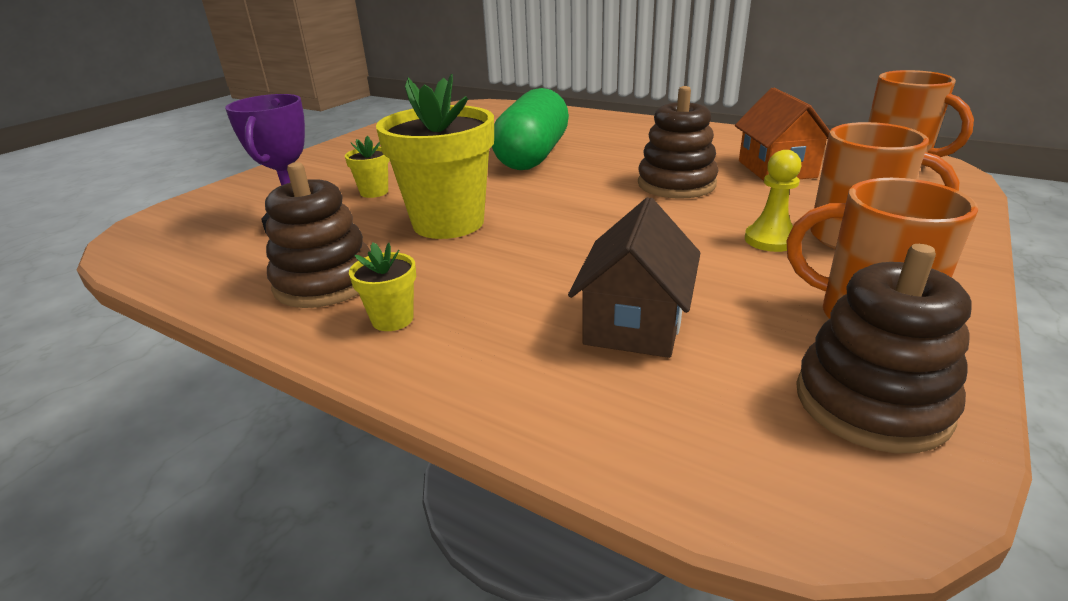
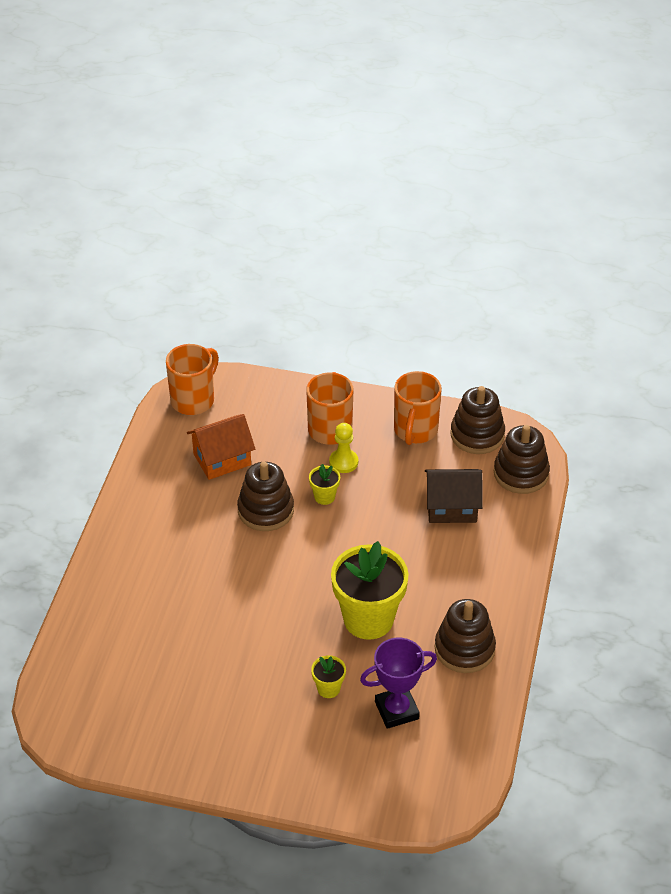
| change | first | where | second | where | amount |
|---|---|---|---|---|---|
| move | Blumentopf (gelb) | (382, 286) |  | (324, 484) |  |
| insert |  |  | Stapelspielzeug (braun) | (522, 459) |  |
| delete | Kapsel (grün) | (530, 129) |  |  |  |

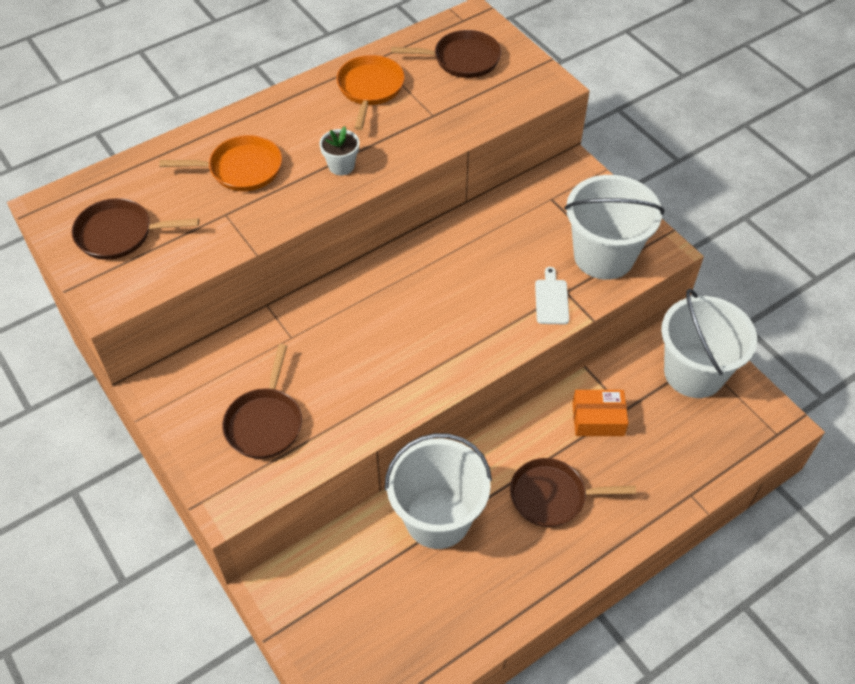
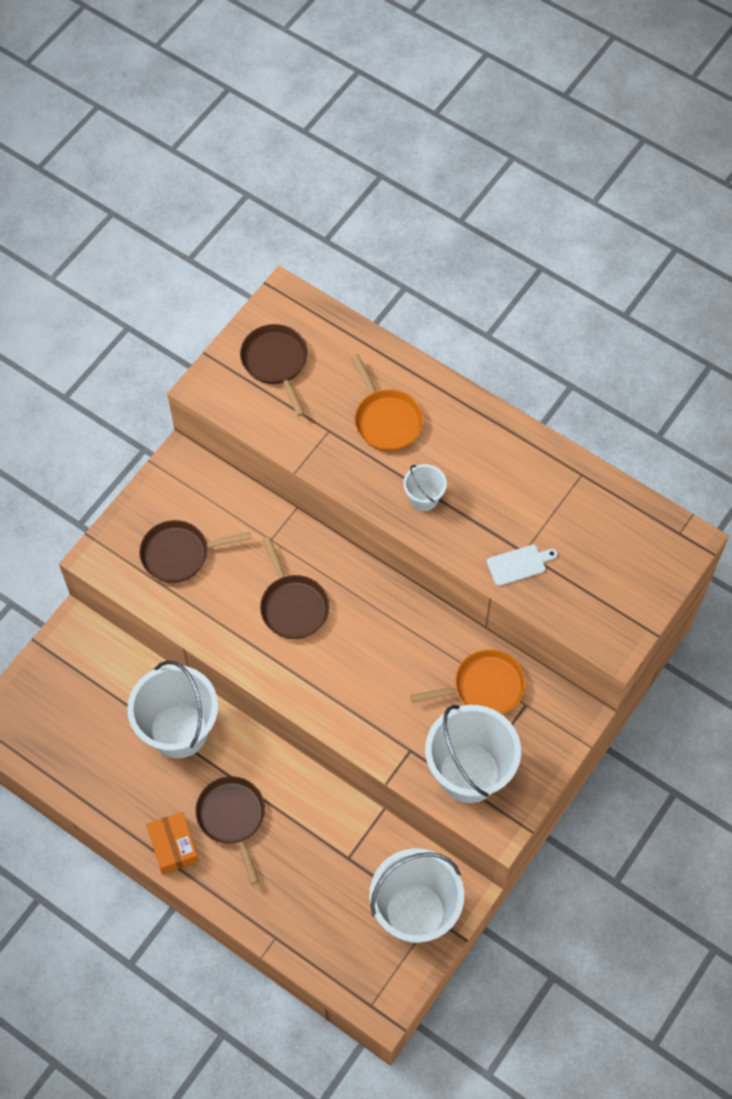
| change | first | where | second | where | amount |
|---|---|---|---|---|---|
| move | Schachtel (orange) | (600, 413) |  | (172, 843) |  |
| move | Pfanne (braun) | (446, 54) |  | (295, 588) |  |
| replace | Blumentopf (weiß) | (339, 150) | Eimer (weiß) | (425, 487) |  |
| move | Pfanne (orange) | (370, 92) |  | (468, 681) |  |
| move | Schneidebrett (weiß) | (552, 295) |  | (522, 565) |  |

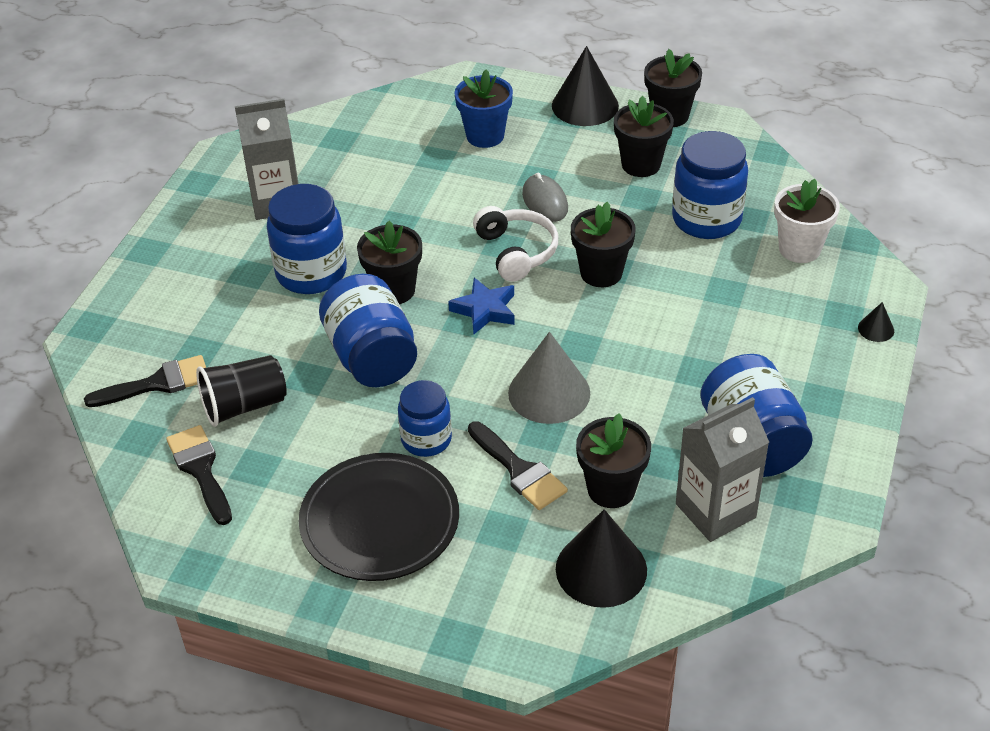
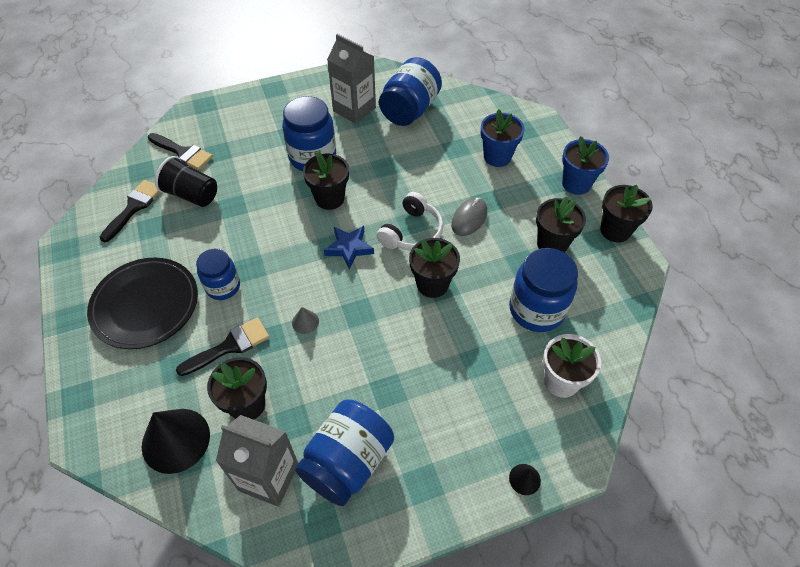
| change | first | where | second | where | amount |
|---|---|---|---|---|---|
| rotate | Pinsel (schwarz) | (518, 466) |  | (223, 346) | 135 degrees counterclockwise |
| resize | Kegel (grau) | (549, 378) |  | (305, 320) | x0.45 |
| move | Einmachglas (blau) | (368, 330) |  | (410, 91) |  |
| replace | Kegel (schwarz) | (585, 86) | Blumentopf (blau) | (585, 165) |  |

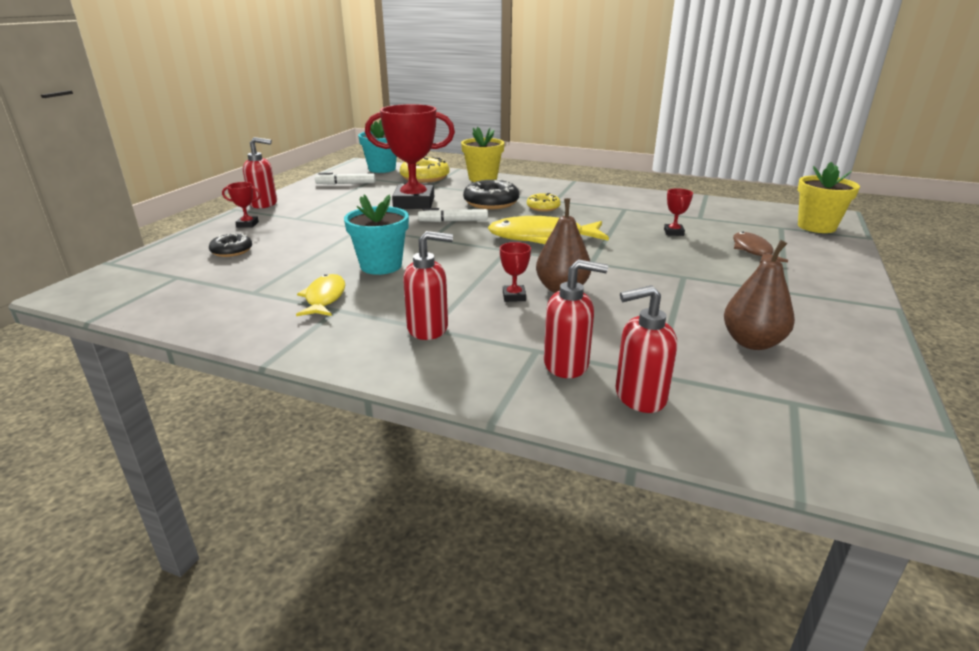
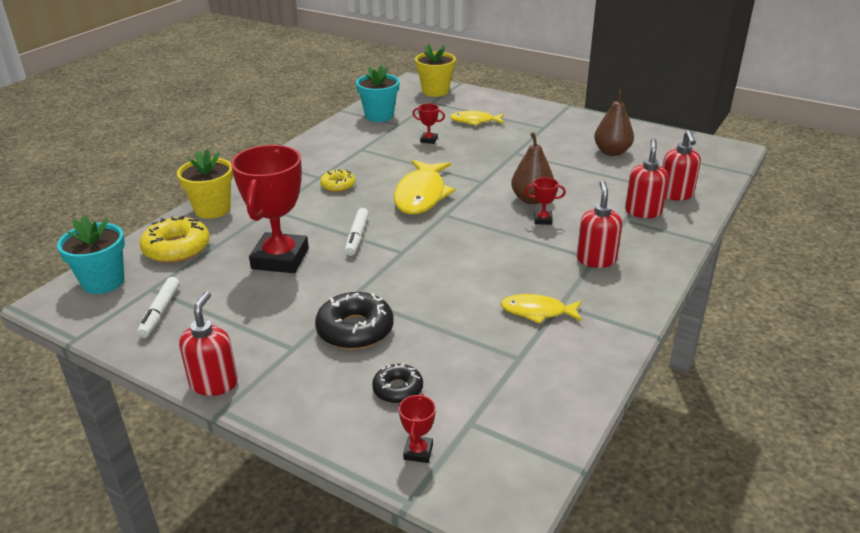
| change | first | where | second | where | amount |
|---|---|---|---|---|---|
| move | Donut (schwarz) | (491, 194) |  | (354, 321) |  |
| move | Blumentopf (türkis) | (376, 234) |  | (378, 93) |  |
| move | Pokal (rot) | (241, 205) |  | (417, 428) |  |
| recolor | Fisch (braun) | (760, 247) | Fisch (gelb) | (477, 118) |  |

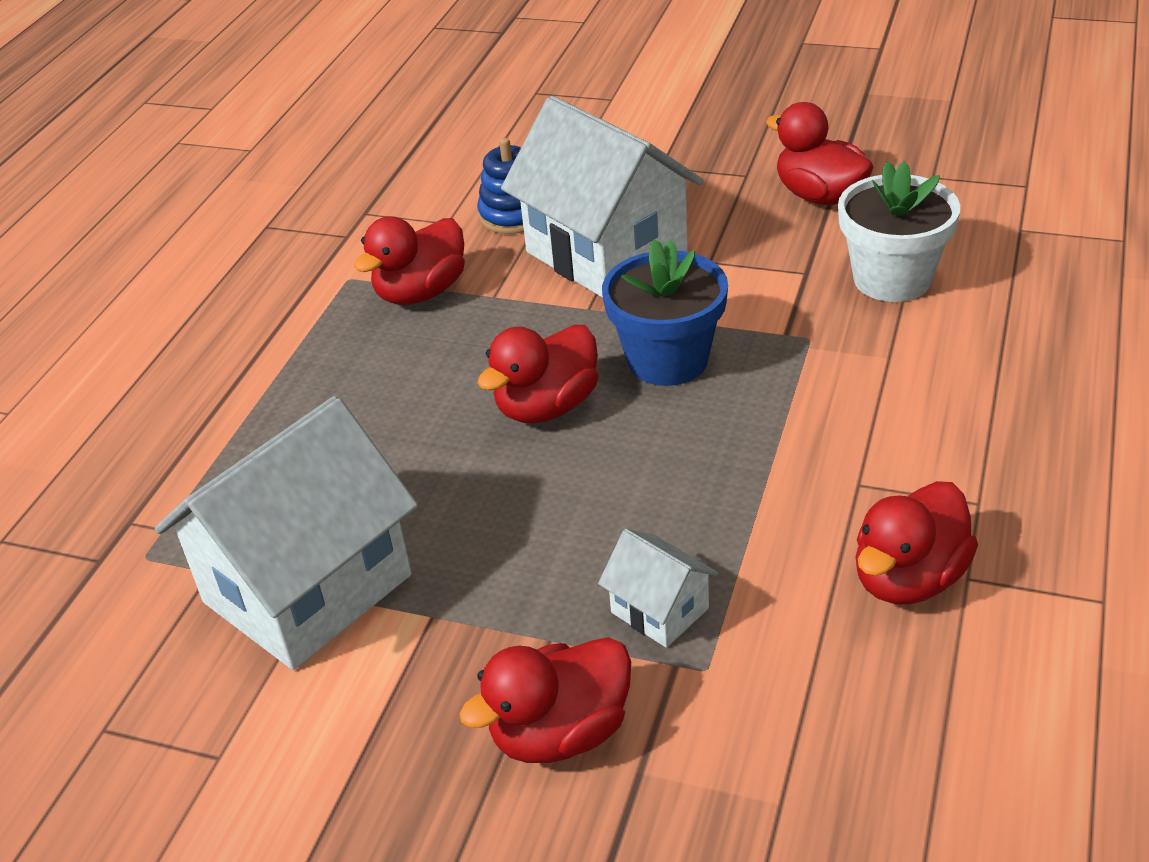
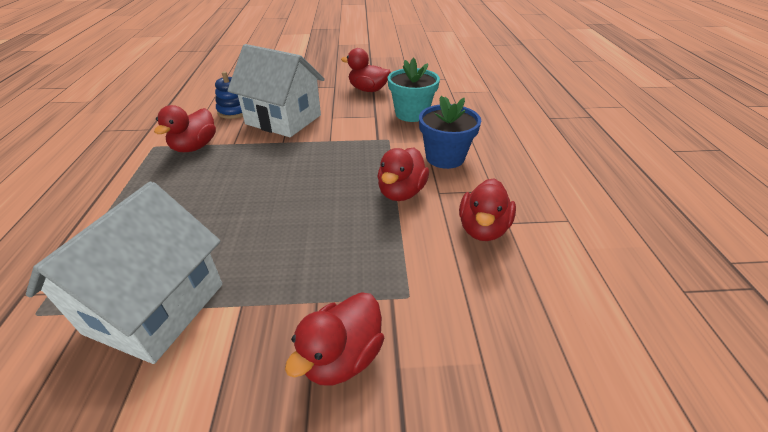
| change | first | where | second | where | amount |
|---|---|---|---|---|---|
| move | Ente (rot) | (538, 374) |  | (403, 174) |  |
| recolor | Blumentopf (weiß) | (899, 231) | Blumentopf (türkis) | (414, 90) |  |
| move | Blumentopf (blau) | (665, 312) |  | (450, 132) |  |
| delete | Haus (weiß) | (658, 588) |  |  |  |

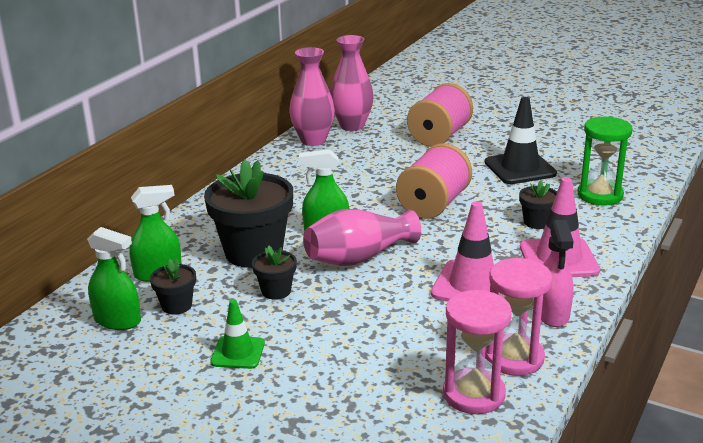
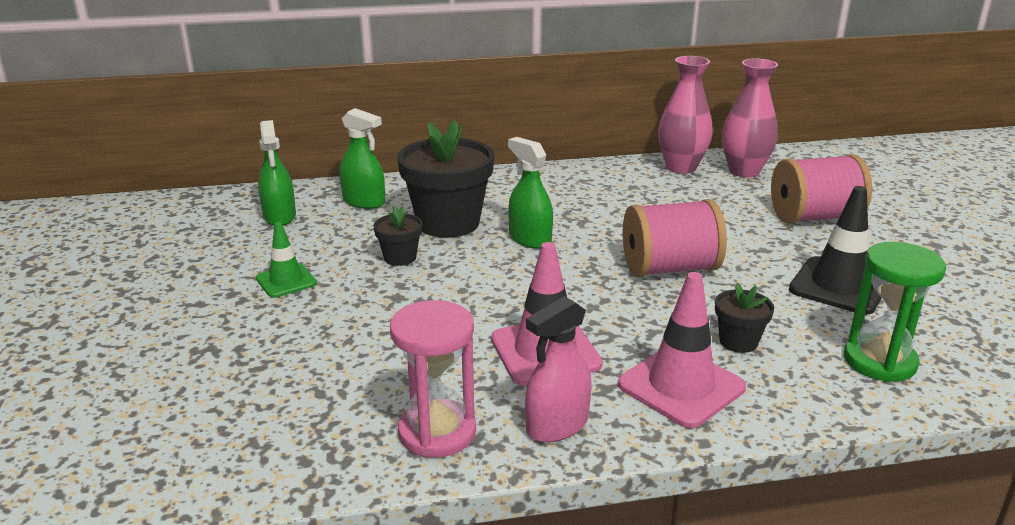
| change | first | where | second | where | amount |
|---|---|---|---|---|---|
| delete | Blumentopf (schwarz) | (173, 287) |  |  |  |
| delete | Vase (rosa) | (362, 237) |  |  |  |
| delete | Sanduhr (rosa) | (477, 352) |  |  |  |

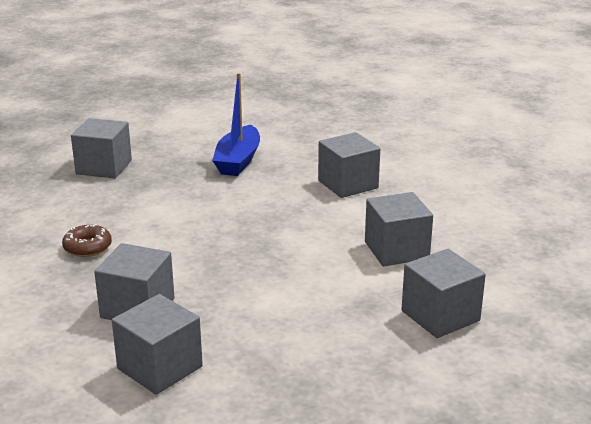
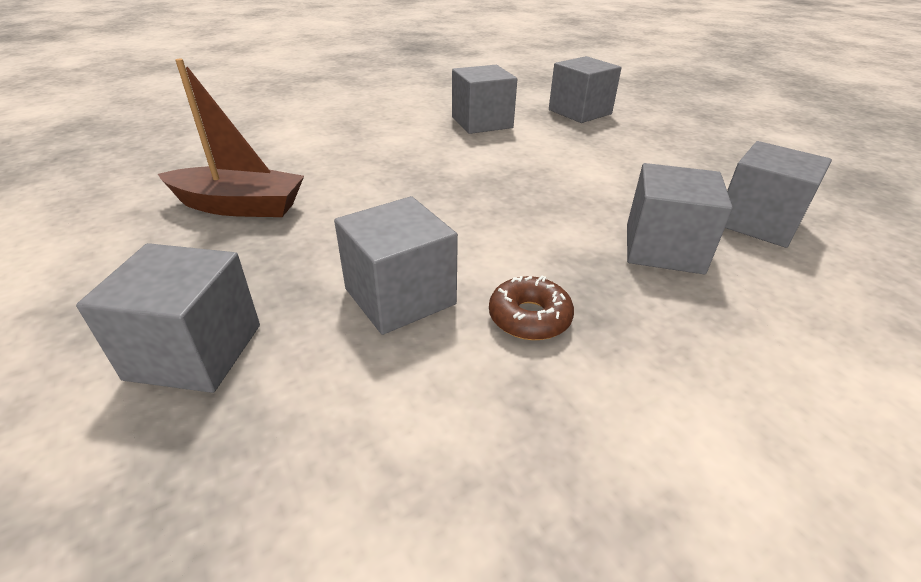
| change | first | where | second | where | amount |
|---|---|---|---|---|---|
| recolor | Boot (blau) | (236, 124) | Boot (braun) | (231, 138) |  |
| move | Kubus (grau) | (349, 165) |  | (396, 265) |  |

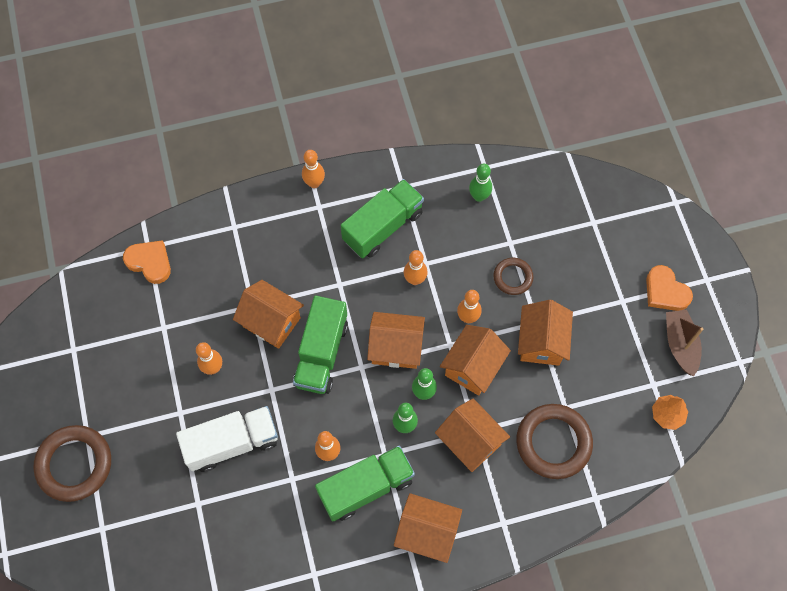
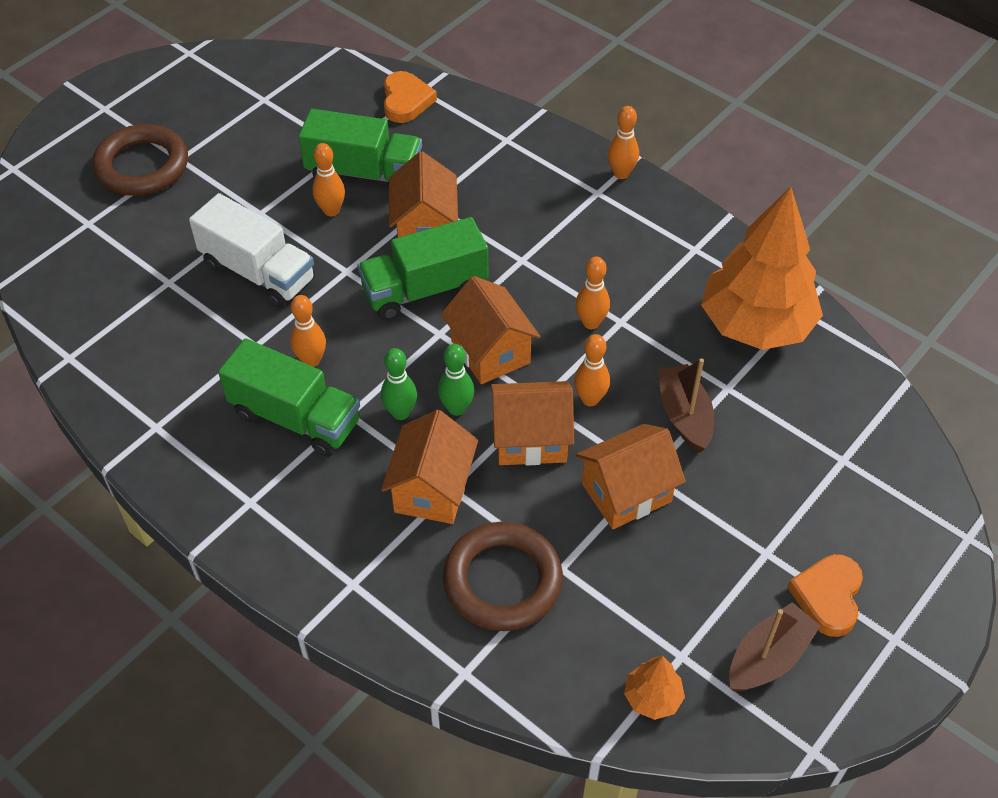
| change | first | where | second | where | amount |
|---|---|---|---|---|---|
| move | Lastwagen (grün) | (382, 218) |  | (360, 148) |  |
| replace | Ring (braun) | (513, 276) | Boot (braun) | (686, 405) |  |
| replace | Bowlingkegel (grün) | (480, 183) | Baum (orange) | (762, 268) |  |
| delete | Haus (orange) | (428, 528) |  |  |  |

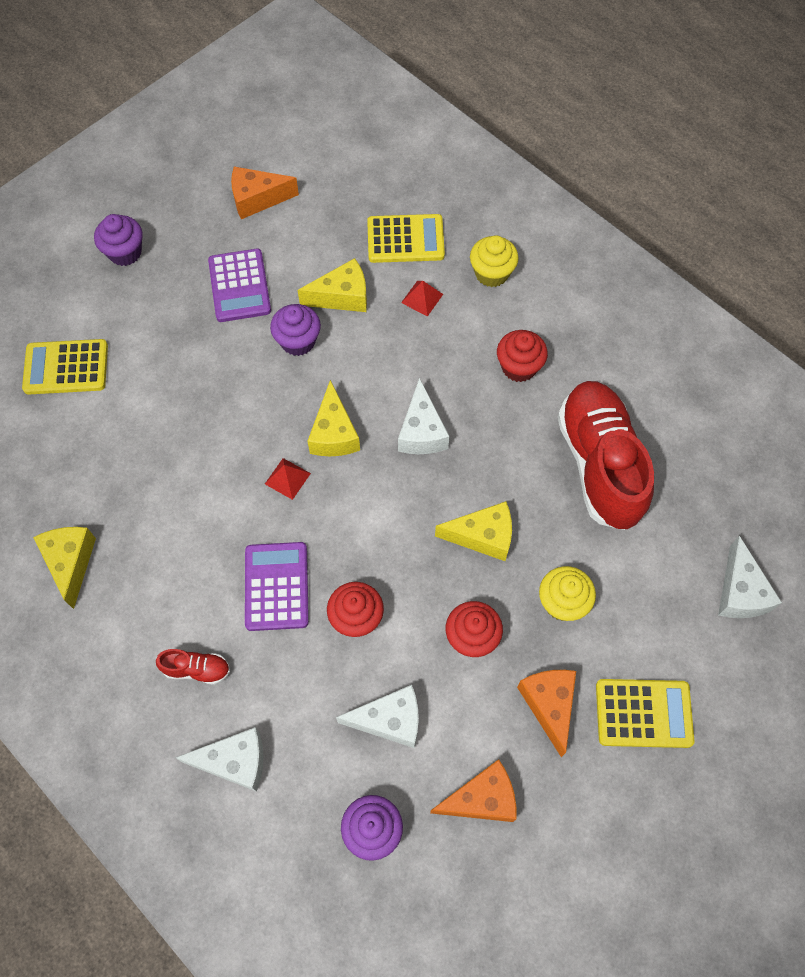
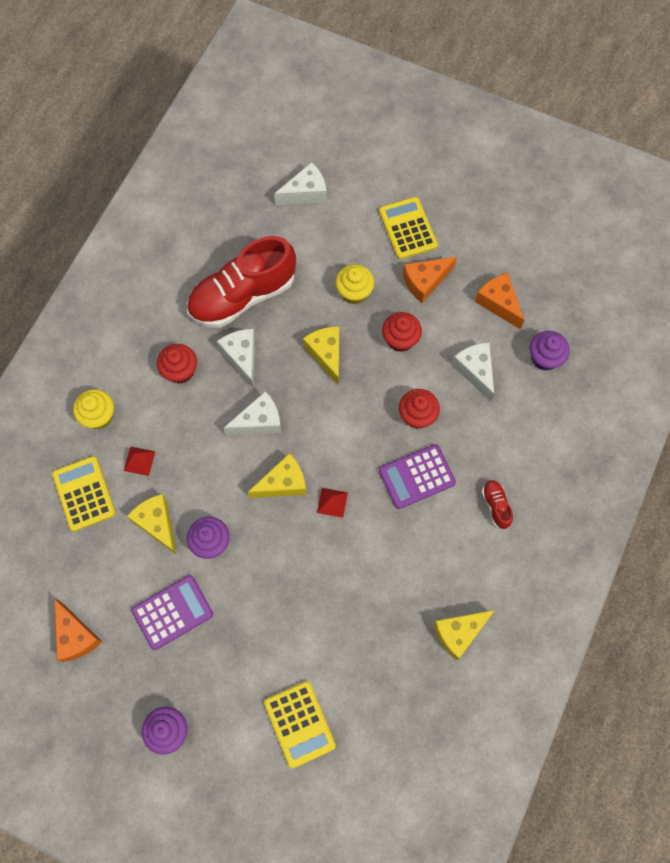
| change | first | where | second | where | amount |
|---|---|---|---|---|---|
| move | Käse (weiß) | (219, 759) |  | (236, 358) |  |

